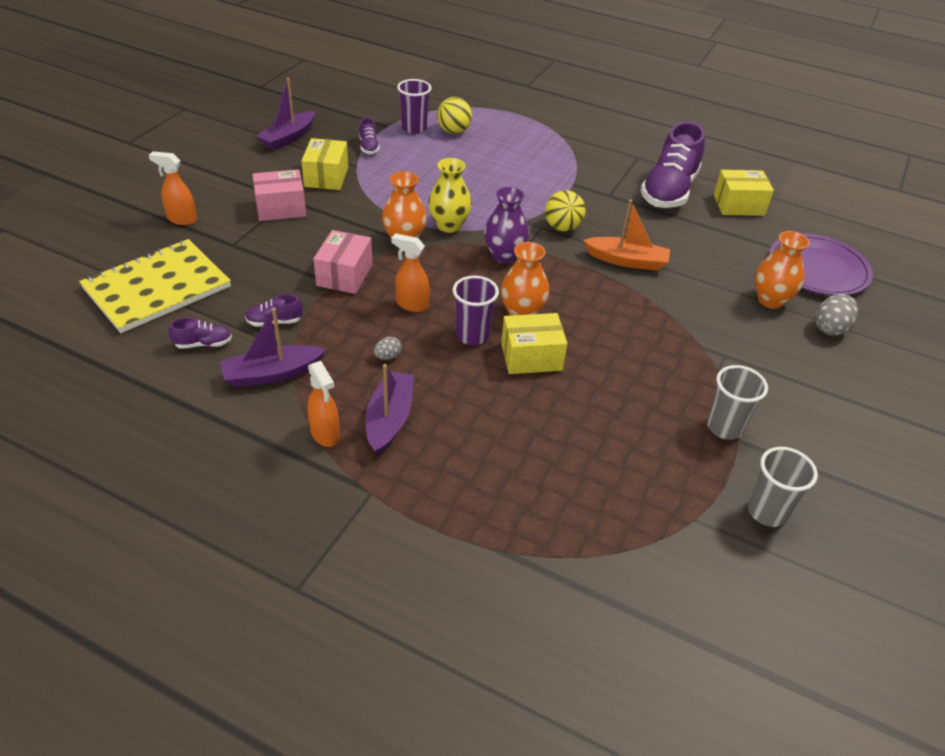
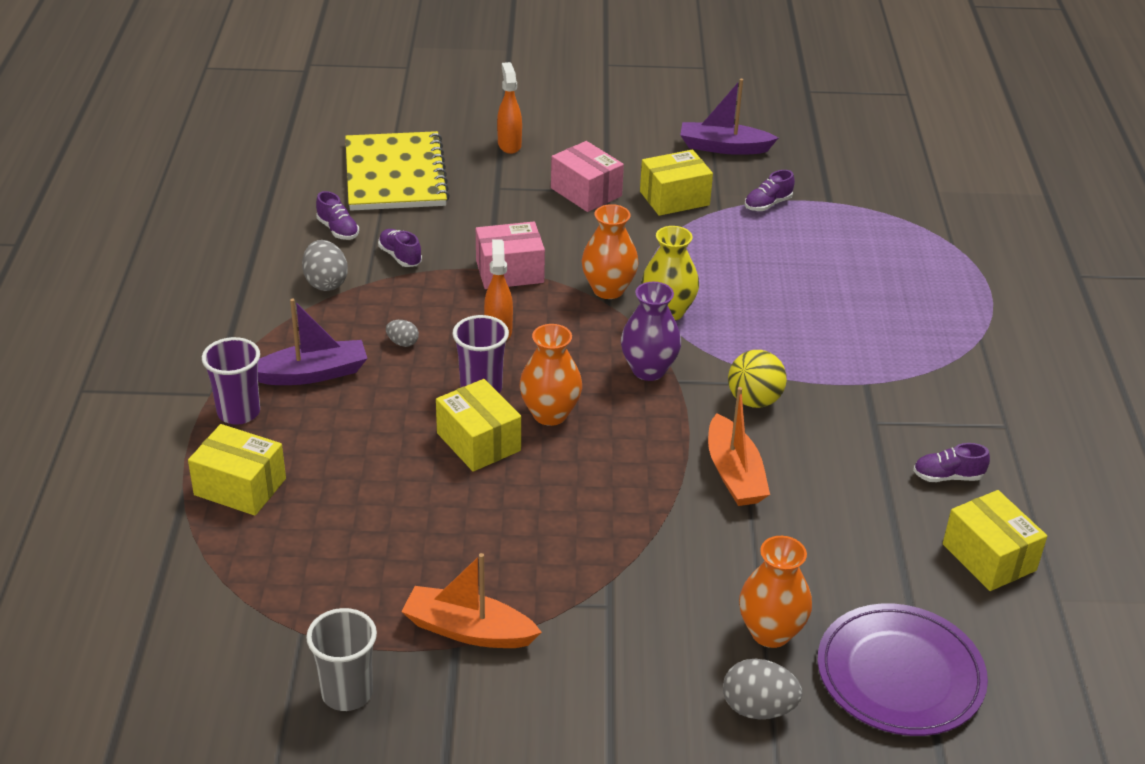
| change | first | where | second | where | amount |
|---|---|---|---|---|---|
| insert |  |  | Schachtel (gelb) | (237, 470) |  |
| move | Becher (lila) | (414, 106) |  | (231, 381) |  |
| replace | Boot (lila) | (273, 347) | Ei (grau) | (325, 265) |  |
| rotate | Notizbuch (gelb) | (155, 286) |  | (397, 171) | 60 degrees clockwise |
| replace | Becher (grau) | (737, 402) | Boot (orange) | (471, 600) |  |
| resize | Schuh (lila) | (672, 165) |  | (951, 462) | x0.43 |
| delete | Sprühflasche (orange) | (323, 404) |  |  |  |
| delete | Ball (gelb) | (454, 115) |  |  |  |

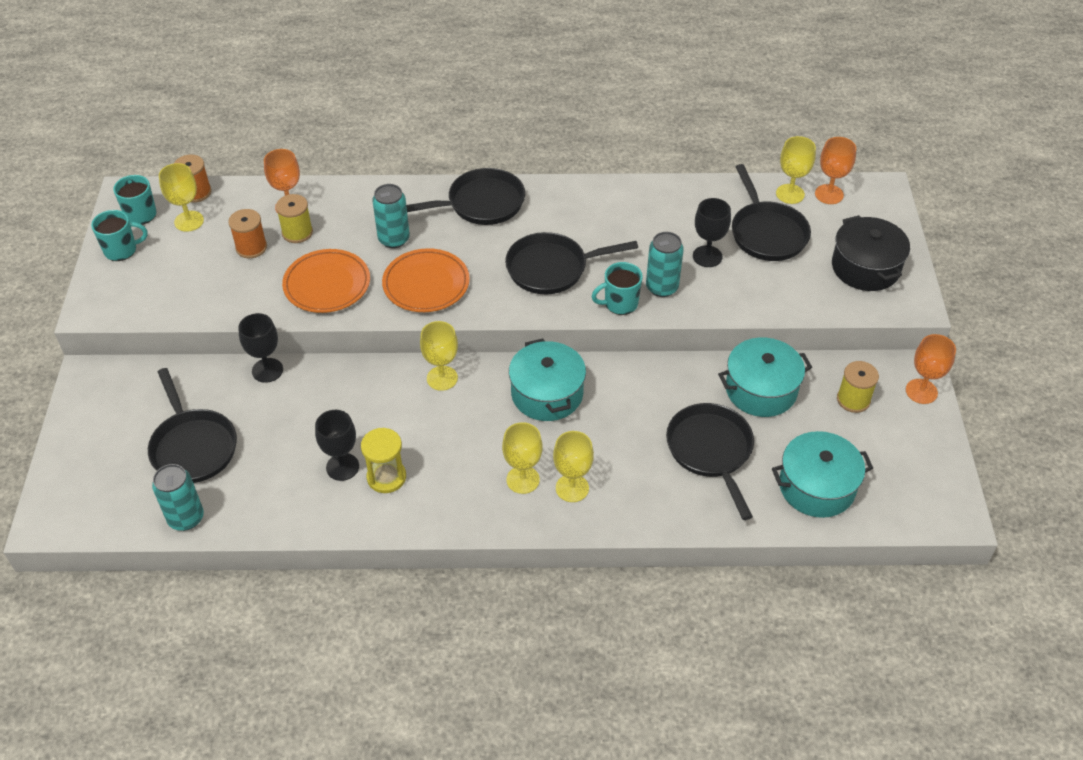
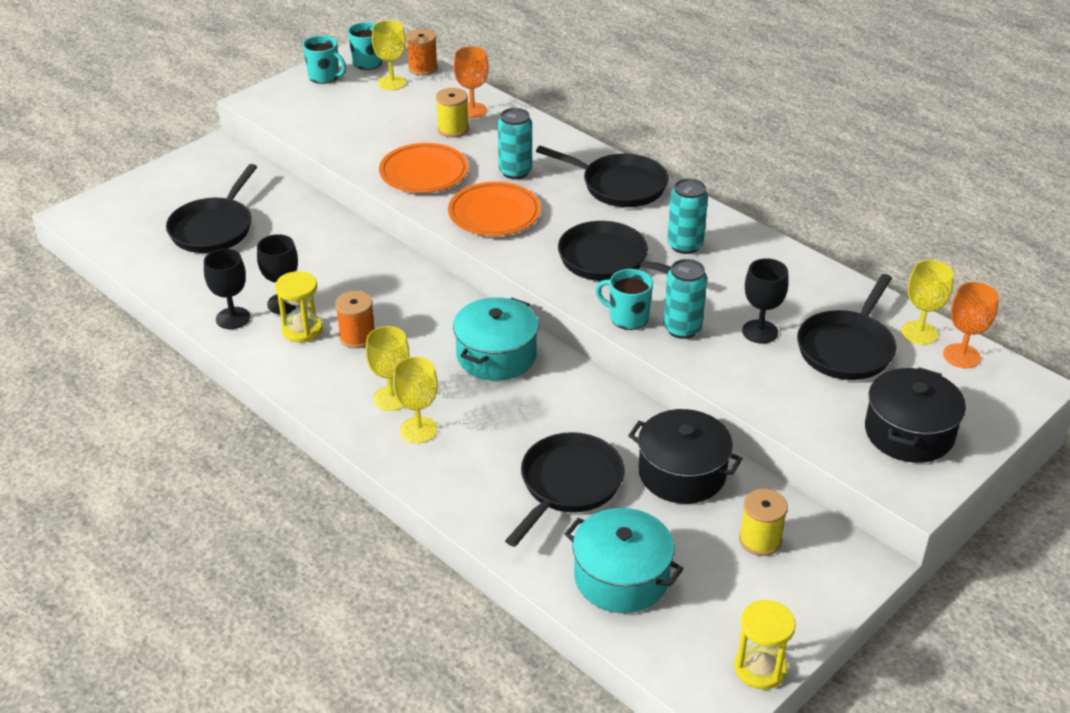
| change | first | where | second | where | amount |
|---|---|---|---|---|---|
| move | Kelch (schwarz) | (260, 348) |  | (227, 289) |  |
| move | Garnrolle (orange) | (247, 233) |  | (354, 319) |  |
| recolor | Kochtopf (türkis) | (765, 377) | Kochtopf (schwarz) | (685, 456) |  |
| move | Dose (türkis) | (178, 497) |  | (687, 216) |  |
| insert |  |  | Sanduhr (gelb) | (765, 644) |  |
| delete | Kelch (gelb) | (439, 356) |  |  |  |
| delete | Kelch (orange) | (931, 369) |  |  |  |

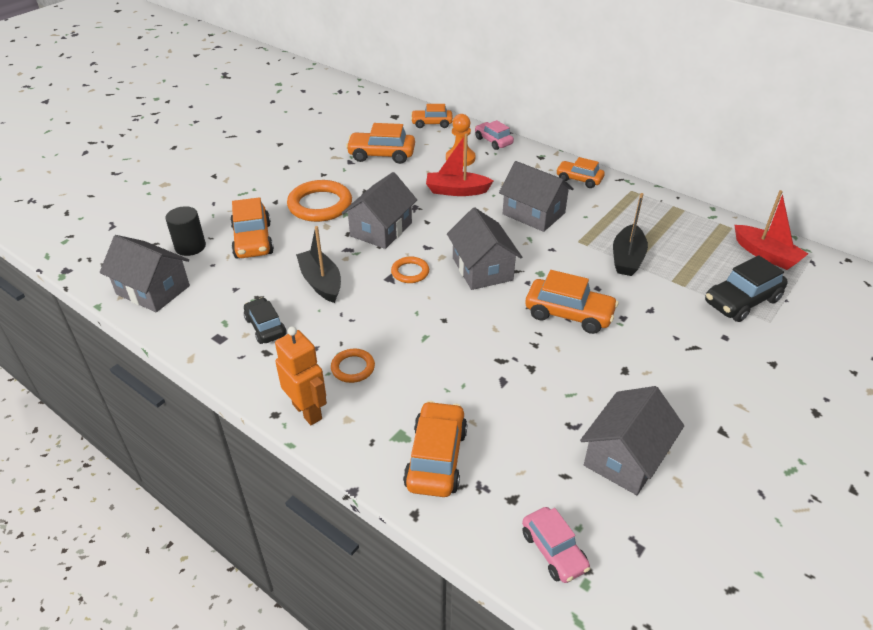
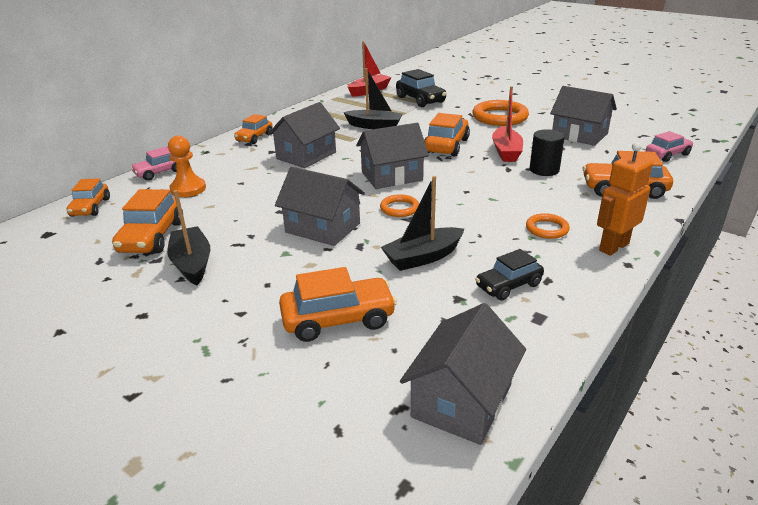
| change | first | where | second | where | amount |
|---|---|---|---|---|---|
| insert |  |  | Boot (schwarz) | (188, 237) |  |
| move | Ring (orange) | (319, 201) |  | (500, 113) |  |
| move | Boot (rot) | (459, 164) |  | (507, 124) |  |
| move | Vollzylinder (schwarz) | (185, 231) |  | (547, 152) |  |

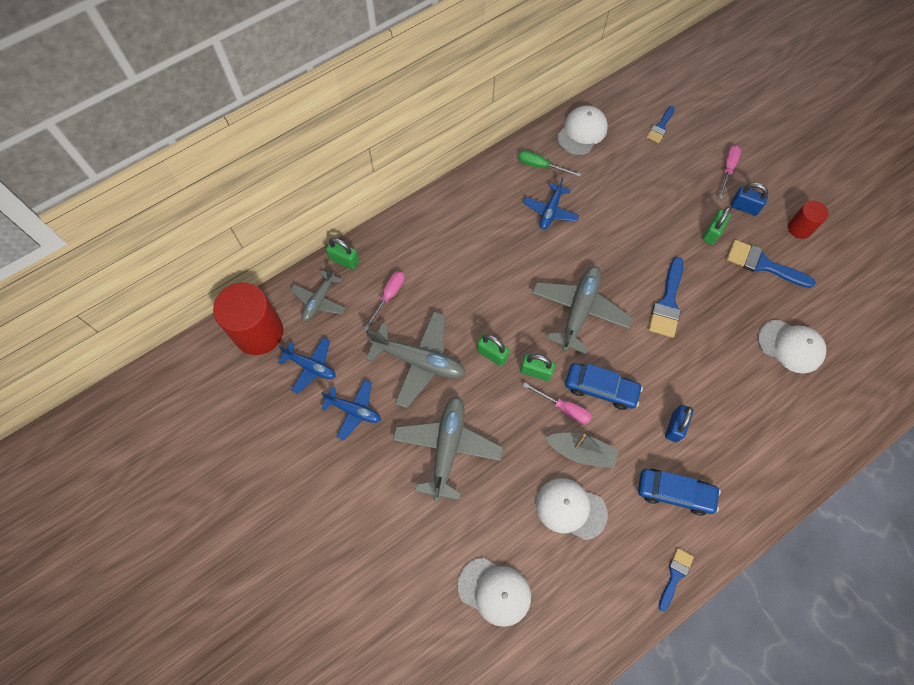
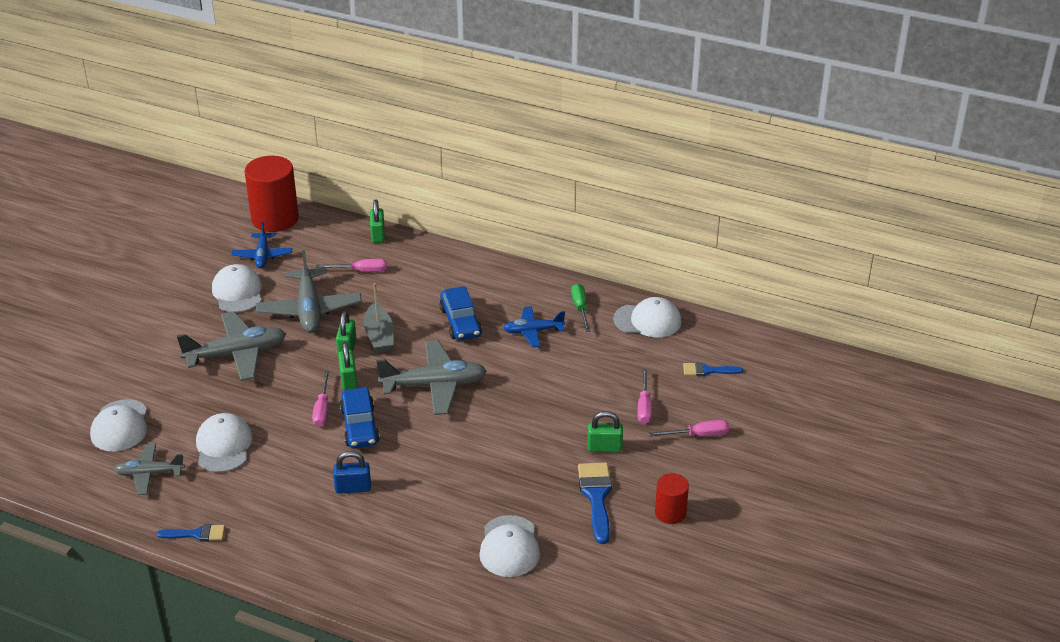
| change | first | where | second | where | amount |
|---|---|---|---|---|---|
| move | Flugzeug (grau) | (318, 294) |  | (149, 469) |  |
| replace | Flugzeug (blau) | (351, 410) | Kappe (weiß) | (237, 288) |  |
| move | Boot (grau) | (581, 451) |  | (379, 318) |  |
| move | Auto (blau) | (679, 492) |  | (460, 313) |  |
| insert |  |  | Schraubenzieher (rosa) | (644, 396) |  |
| delete | Pinsel (blau) | (665, 297) |  |  |  |
| delete | Vorhängeschloss (blau) | (749, 199) |  |  |  |

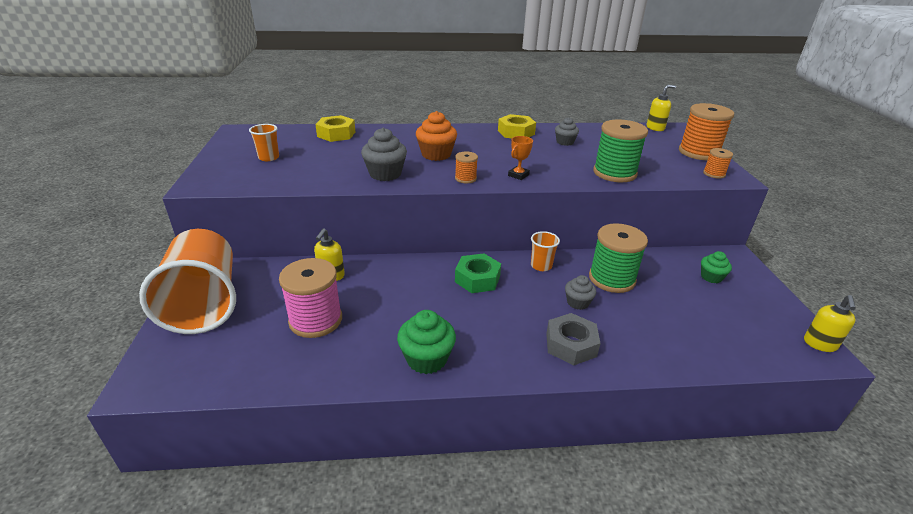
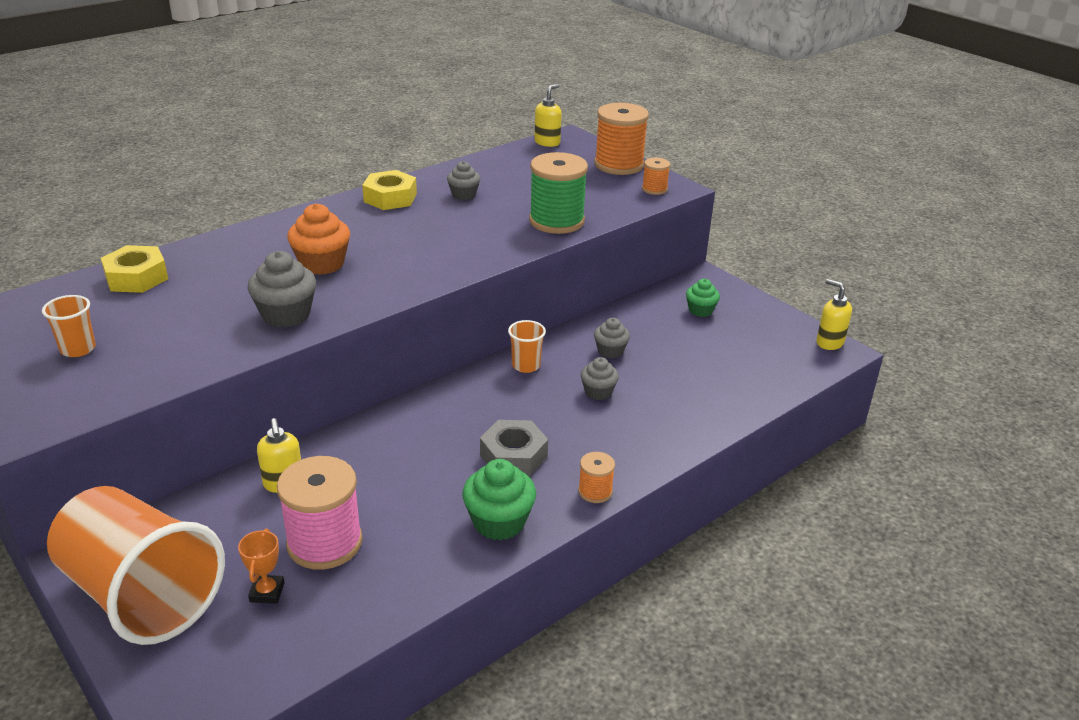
| change | first | where | second | where | amount |
|---|---|---|---|---|---|
| move | Pokal (orange) | (520, 158) |  | (261, 566) |  |
| move | Sechskantmutter (grau) | (573, 339) |  | (514, 448) |  |
| move | Garnrolle (orange) | (466, 167) |  | (596, 477) |  |
| replace | Garnrolle (grün) | (618, 258) | Muffin (grau) | (612, 338) |  |
| rotate | Seifenspender (gelb) | (830, 323) |  | (834, 314) | 150 degrees clockwise |
| delete | Sechskantmutter (grün) | (478, 273) |  |  |  |

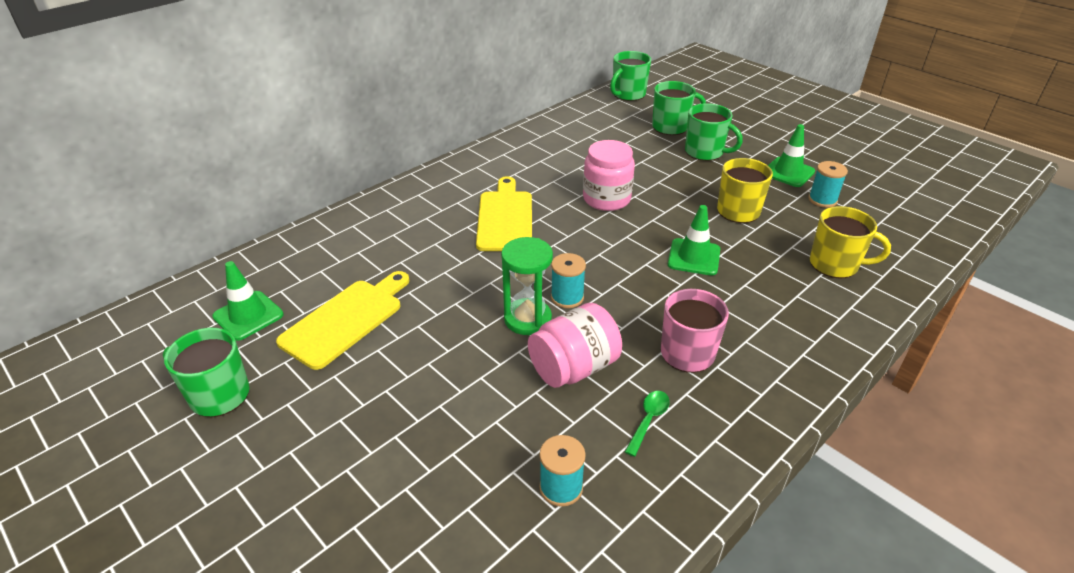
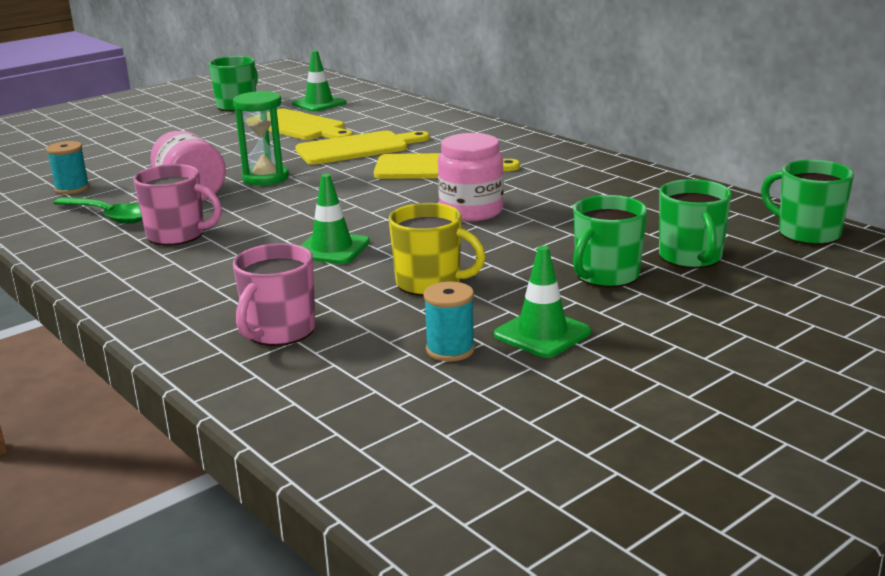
| change | first | where | second | where | amount |
|---|---|---|---|---|---|
| resize | Löffel (grün) | (647, 424) |  | (97, 210) | x1.68 |
| recolor | Tasse (gelb) | (850, 242) | Tasse (rosa) | (274, 294) |  |
| insert |  |  | Schneidebrett (gelb) | (362, 148) |  |
| delete | Garnrolle (türkis) | (568, 280) |  |  |  |

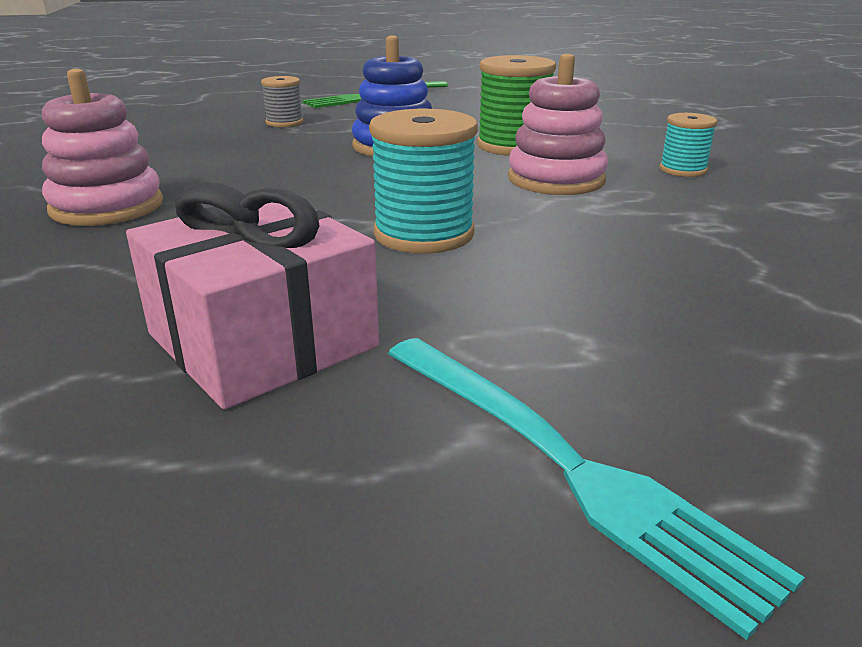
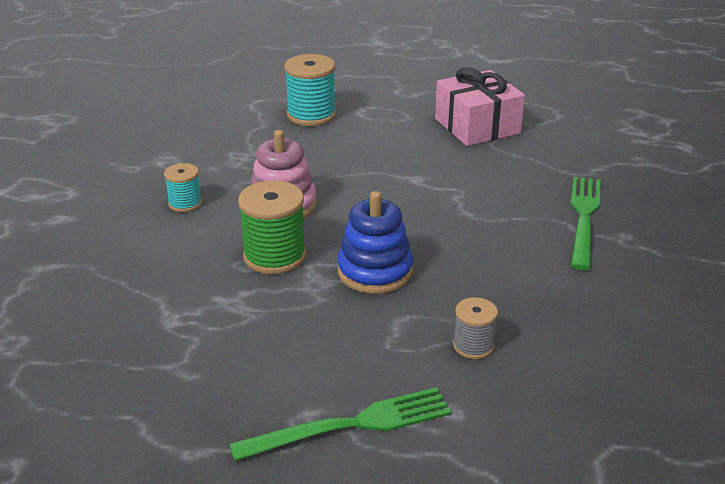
| change | first | where | second | where | amount |
|---|---|---|---|---|---|
| move | Garnrolle (türkis) | (423, 181) |  | (310, 90) |  |
| replace | Stapelspielzeug (rosa) | (102, 147) | Gabel (grün) | (586, 223) |  |
| delete | Gabel (türkis) | (596, 489) |  |  |  |

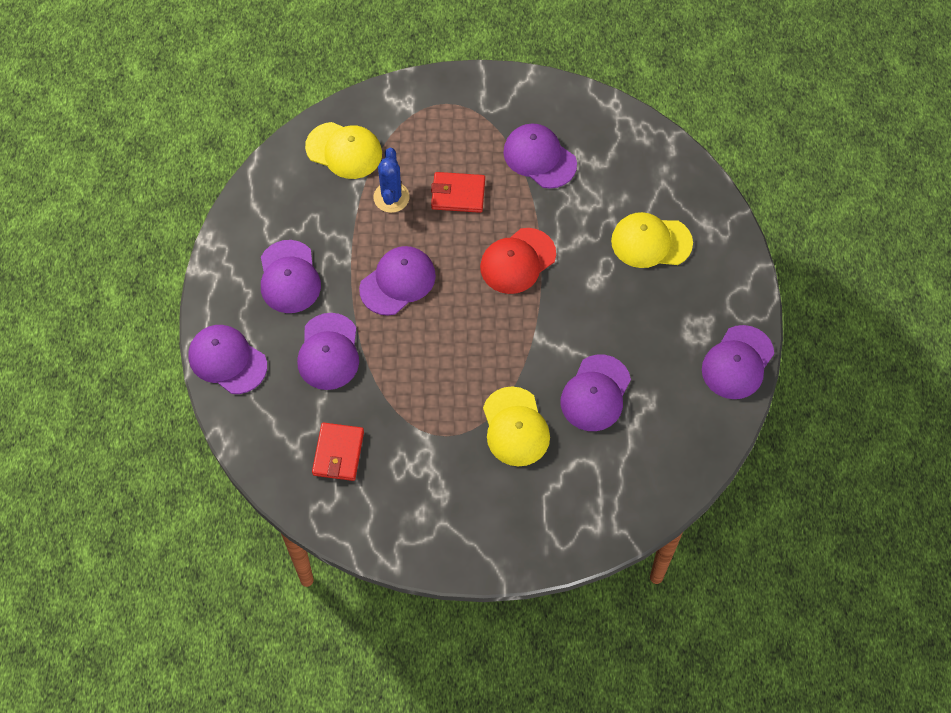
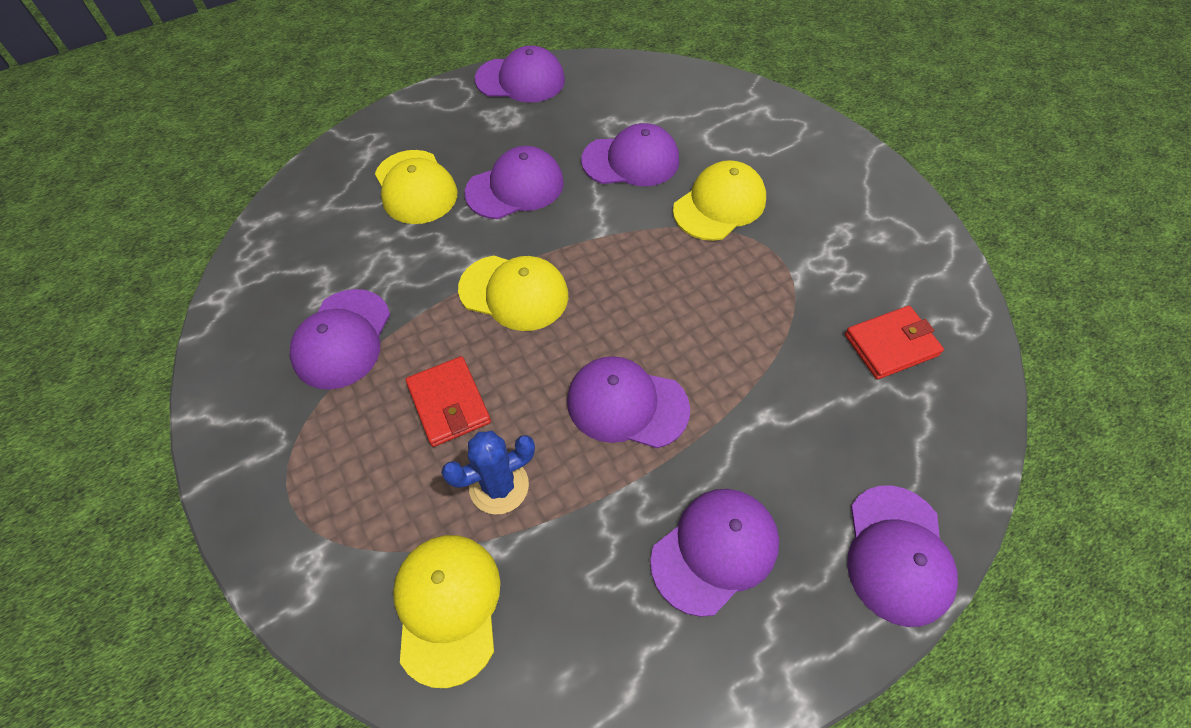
| change | first | where | second | where | amount |
|---|---|---|---|---|---|
| recolor | Kappe (rot) | (518, 261) | Kappe (gelb) | (513, 293) |  |
| move | Kappe (lila) | (328, 351) |  | (514, 182) |  |

